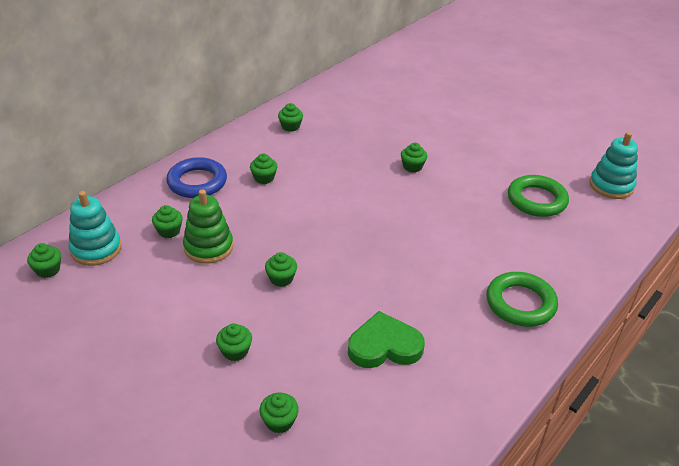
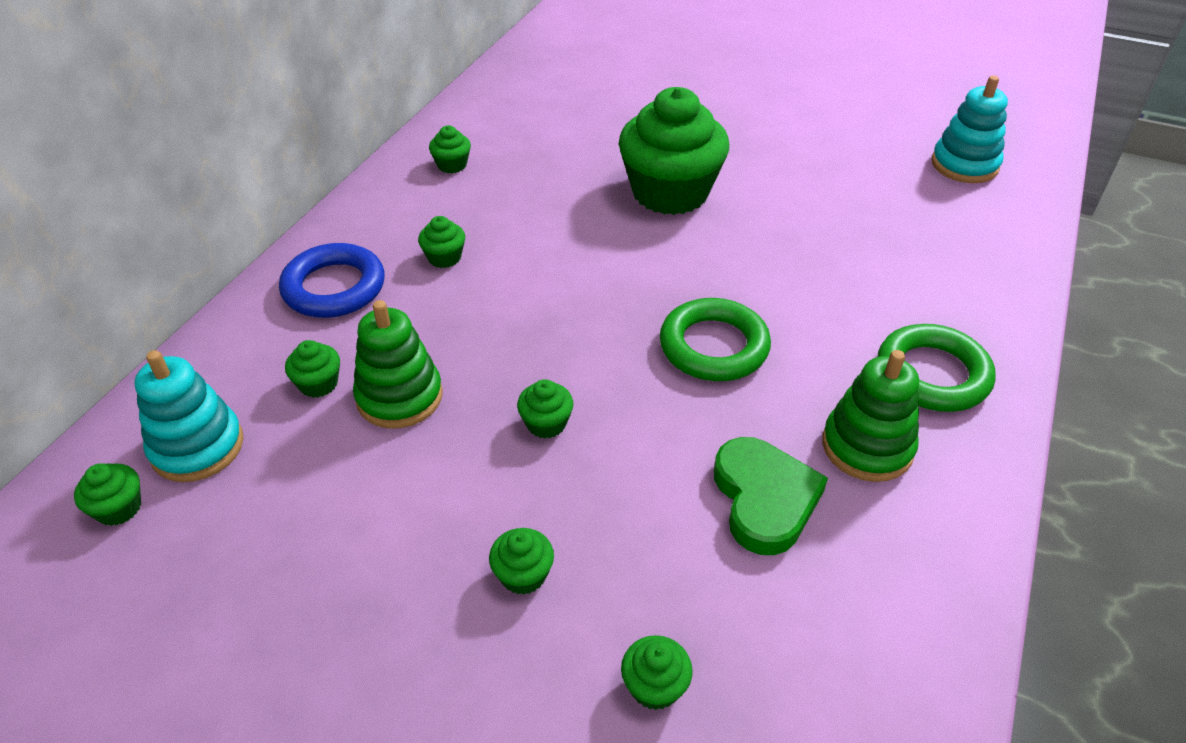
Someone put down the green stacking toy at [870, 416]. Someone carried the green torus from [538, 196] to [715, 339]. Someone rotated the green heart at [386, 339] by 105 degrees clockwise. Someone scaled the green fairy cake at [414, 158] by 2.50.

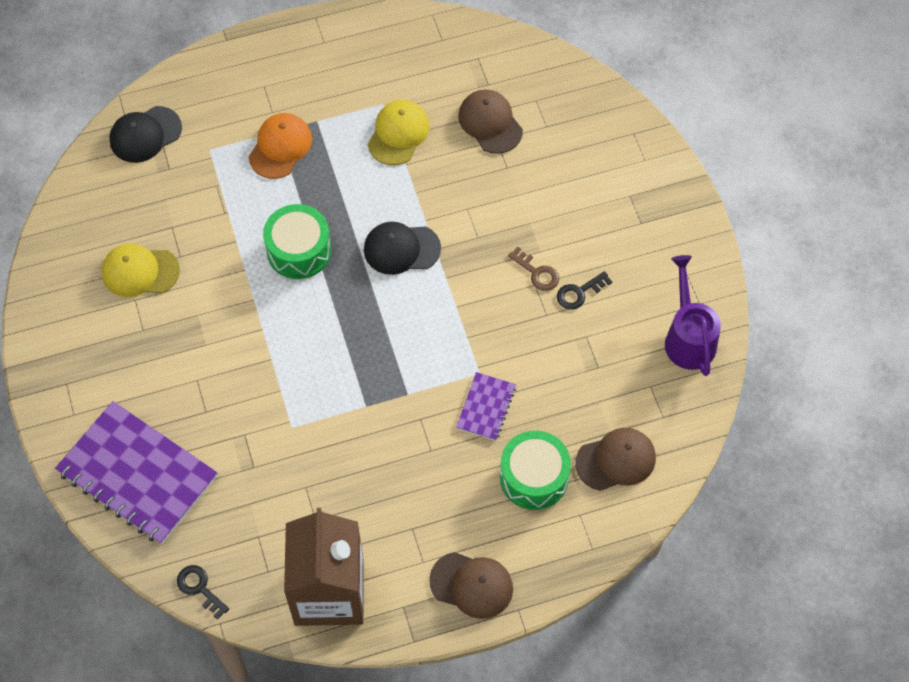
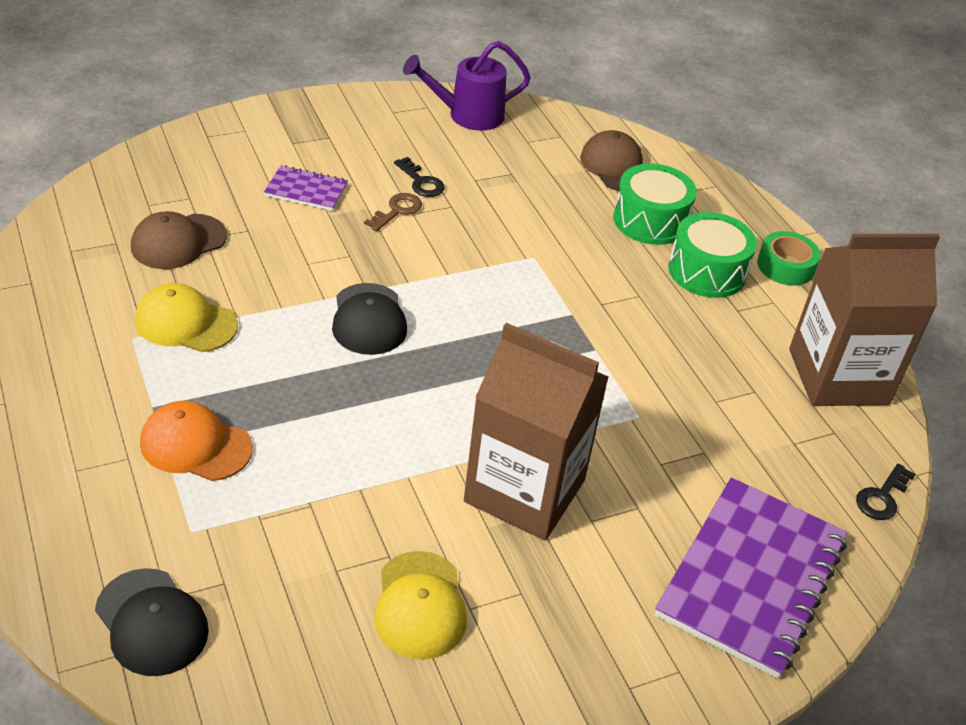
Someone put down the dark brown juice carton at [536, 431]. Someone carried the green toy drum from [297, 241] to [712, 255]. Someone carried the royal purple exercise book from [486, 406] to [306, 188]. Someone swapped the dark brown baseball cap at [471, 585] for the green roll of tape at [789, 258].

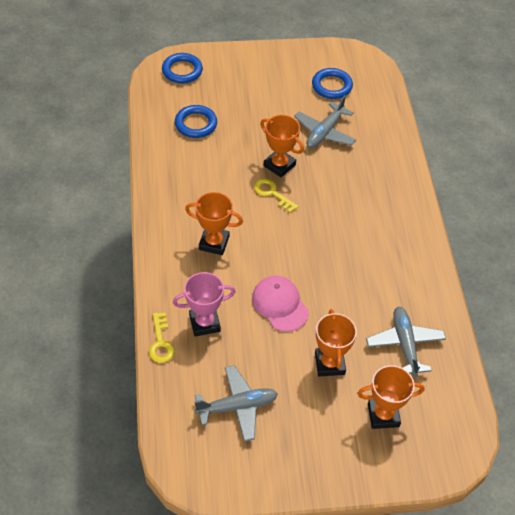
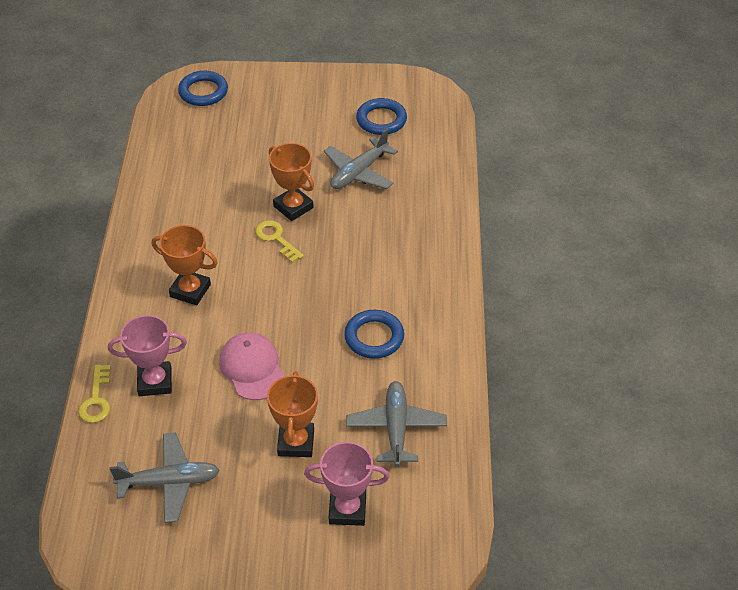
Someone carried the cobalt torus from [196, 121] to [374, 334]. Someone repainted the orange prize cup at [390, 397], which became the rose-pink prize cup at [347, 484].

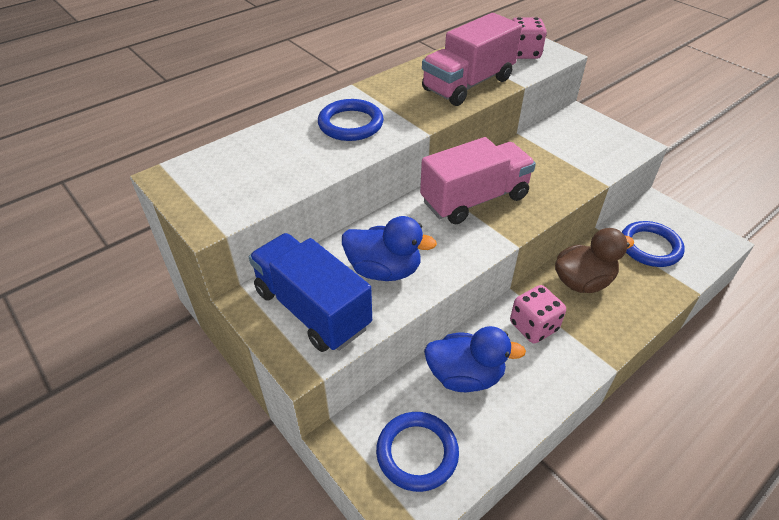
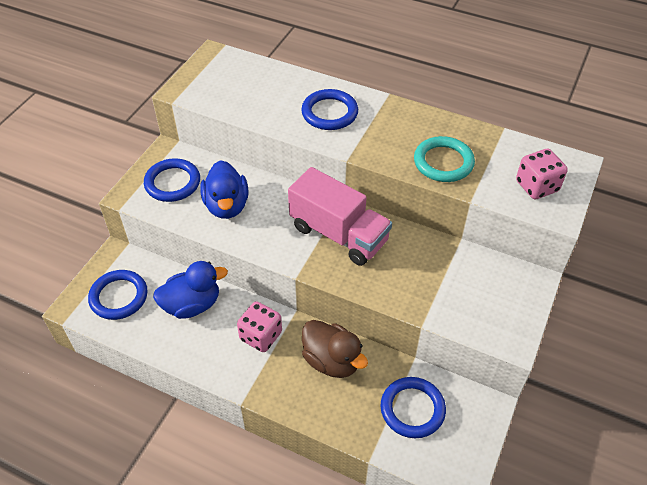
Someone swapped the cobalt toy truck at [310, 292] for the cobalt torus at [172, 180]. Someone swapped the rose-pink toy truck at [472, 59] for the aqua torus at [444, 159]. Someone rotated the cobalt duck at [475, 359] by 90 degrees counterclockwise.

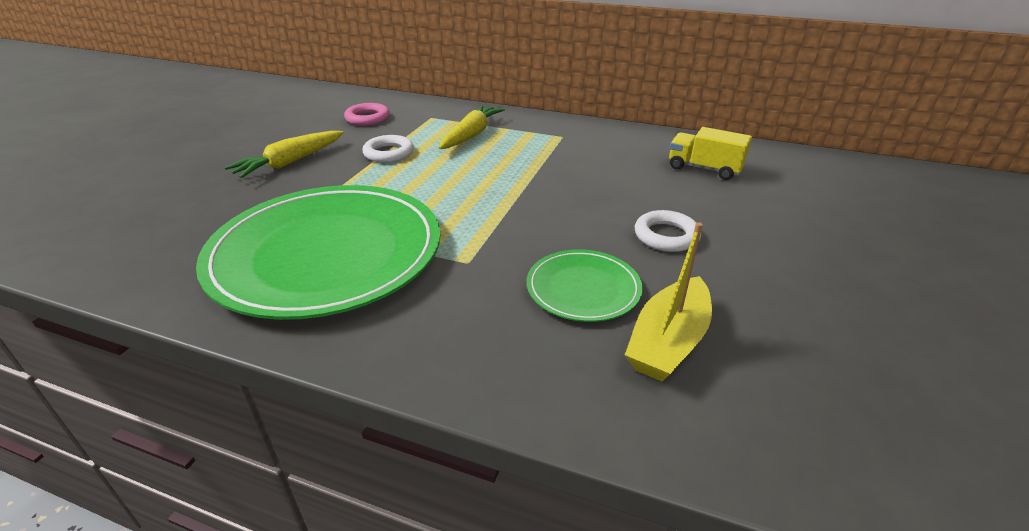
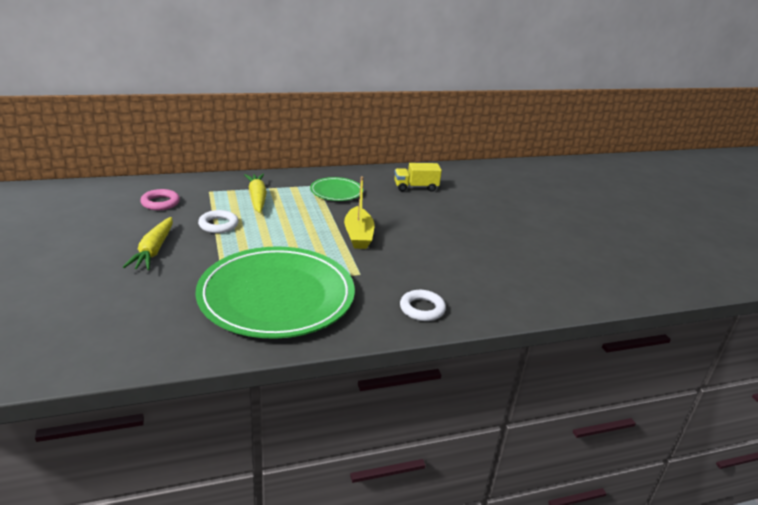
Someone carried the green flat dish from [585, 285] to [335, 189]. Someone carried the yellow toy boat from [668, 301] to [359, 212]. Someone carried the white torus from [668, 231] to [423, 305].

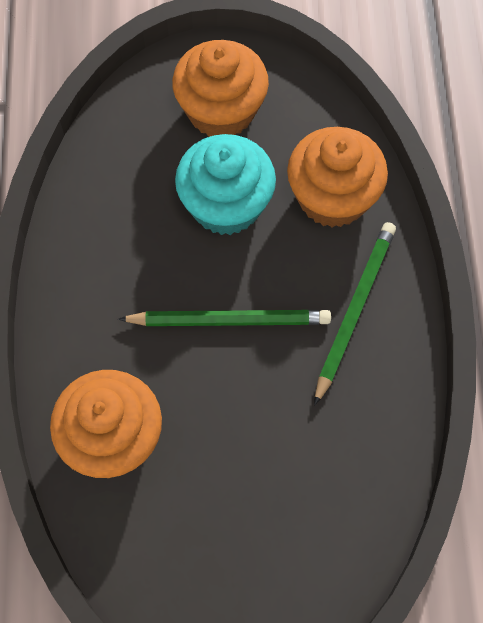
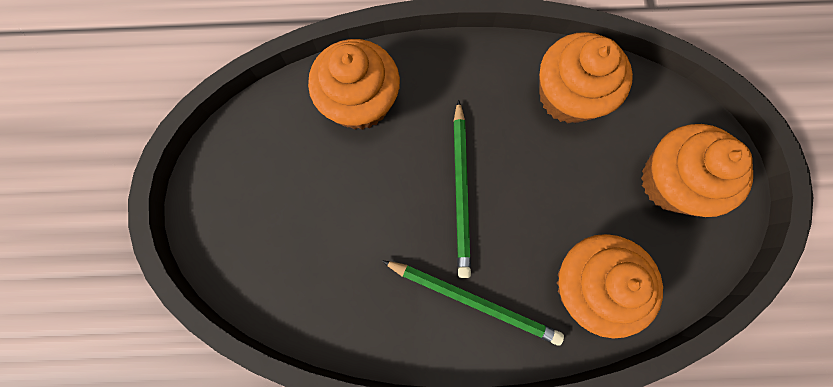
Someone took away the aqua fairy cake at [225, 184]. Someone put down the orange fairy cake at [586, 77].

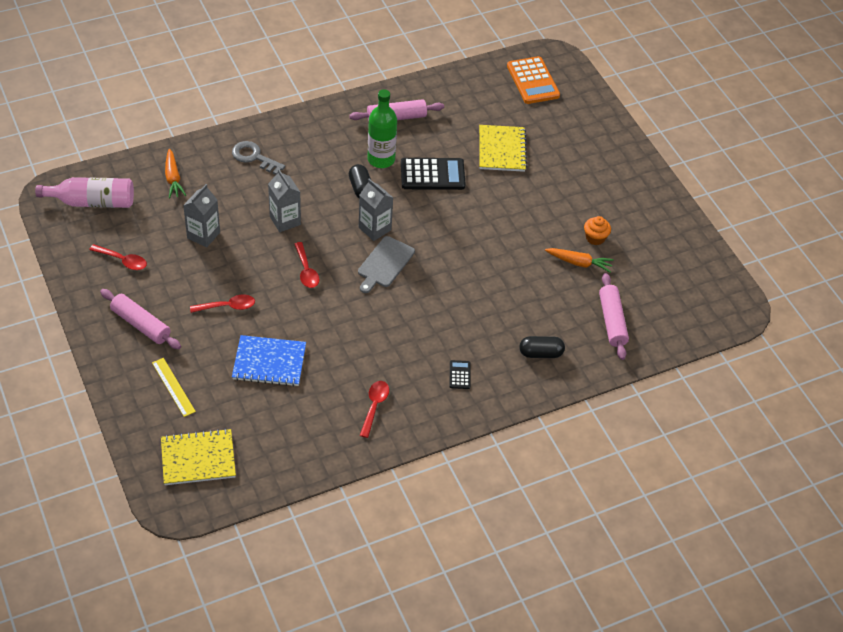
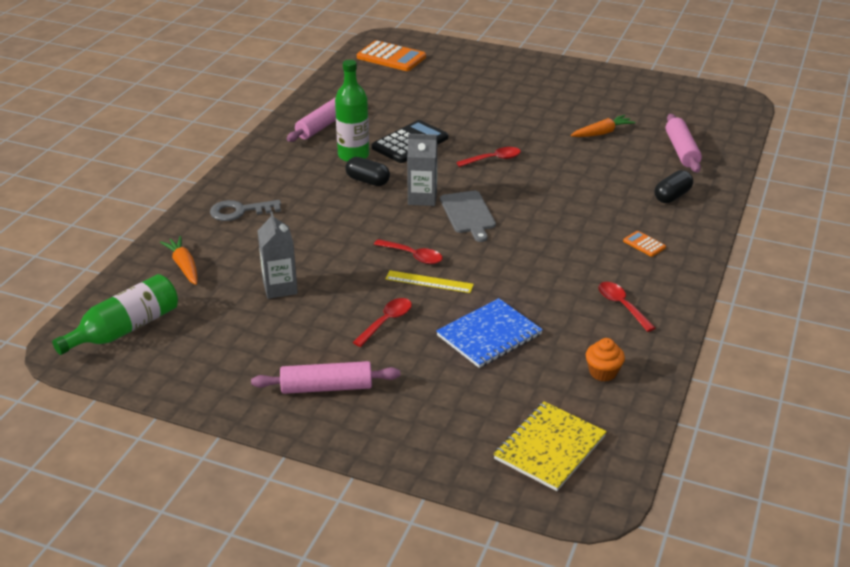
Someone took away the ash-grey juice carton at [284, 200]. Someone took away the yellow exercise book at [503, 148]. Someone carried the scarlet teaspoon from [118, 257] to [488, 157]. Someone carried the yellow straightedge from [174, 387] to [430, 281]. Someone carried the orange fairy cake from [597, 230] to [605, 360]. Someone repainted the rose-pink bottle at [84, 192], which became the green bottle at [115, 314]. Someone repainted the ebony calculator at [460, 374], which became the orange calculator at [644, 244]. Someone rotated the orange toy carrot at [175, 173] by 150 degrees counterclockwise. Someone rotated the rose-pink pastry roller at [614, 316] by 45 degrees clockwise.

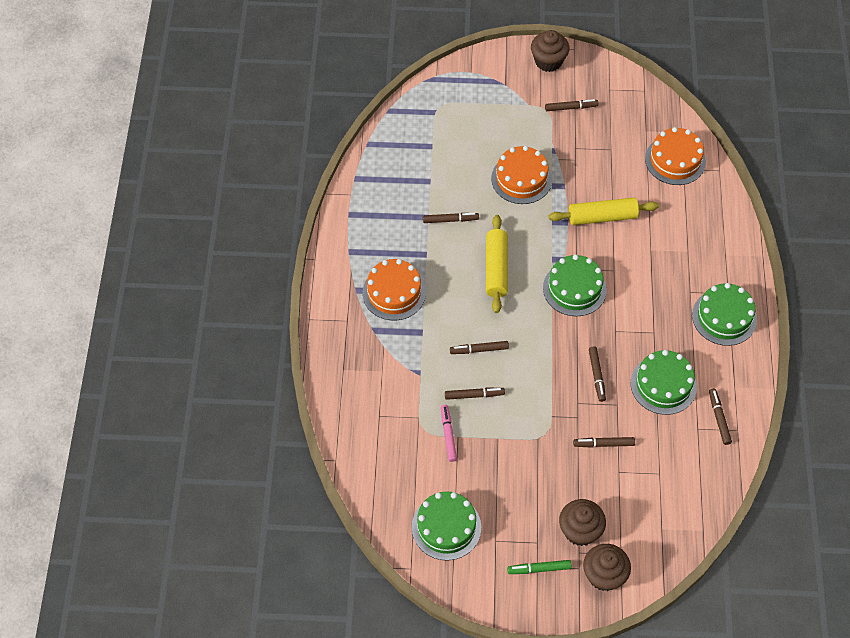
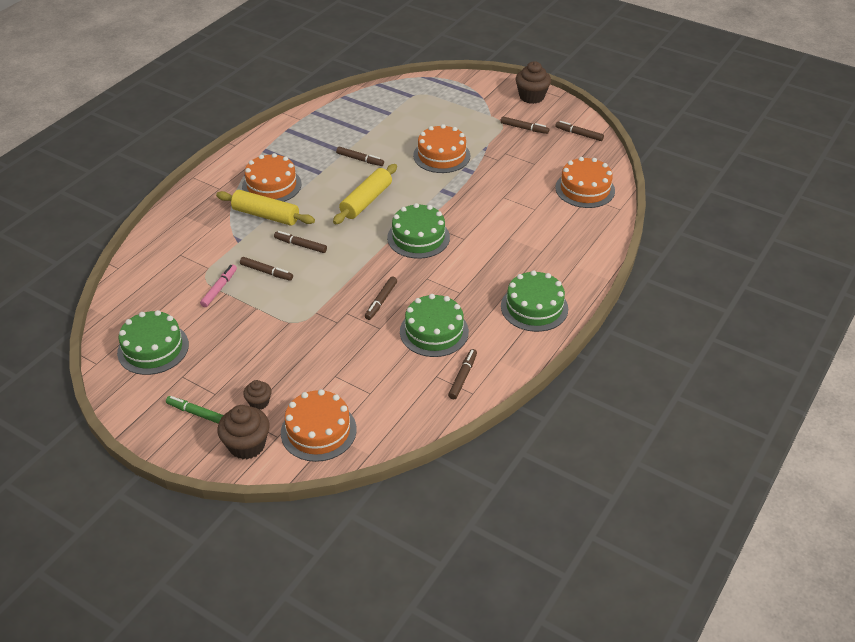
Someone put down the orange cake at [319, 425]. Someone carried the yellow pastry roller from [603, 211] to [265, 208]. Someone carried the dark brown marker pen from [604, 442] to [579, 131]. Someone scaled the dark brown fairy cake at [582, 522] by 0.57.

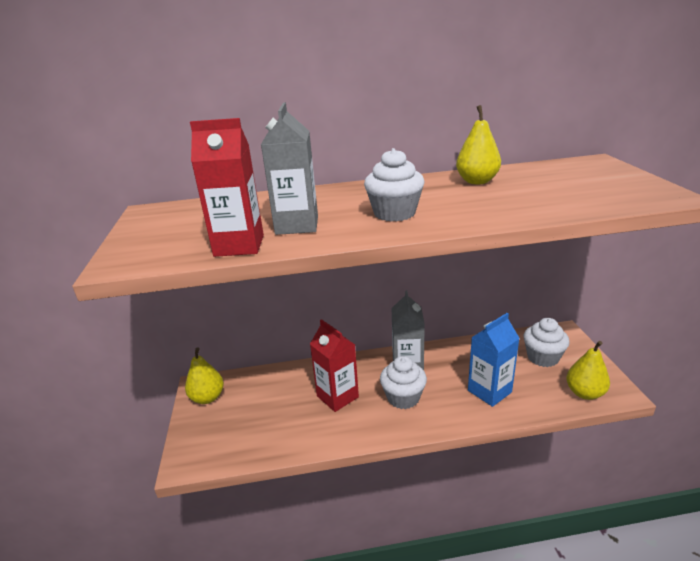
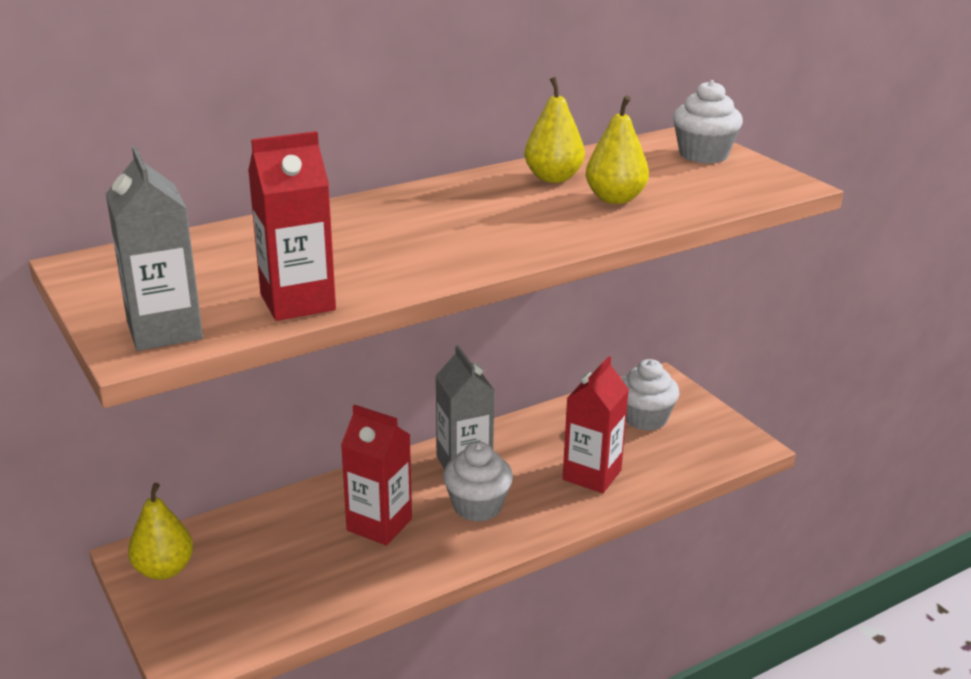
Someone carried the ash-grey juice carton from [289, 168] to [154, 248]. Someone carried the white fairy cake from [394, 185] to [708, 122]. Someone carried the yellow pear from [588, 370] to [617, 150]. Someone repainted the cobalt juice carton at [494, 360], which became the scarlet juice carton at [596, 424].

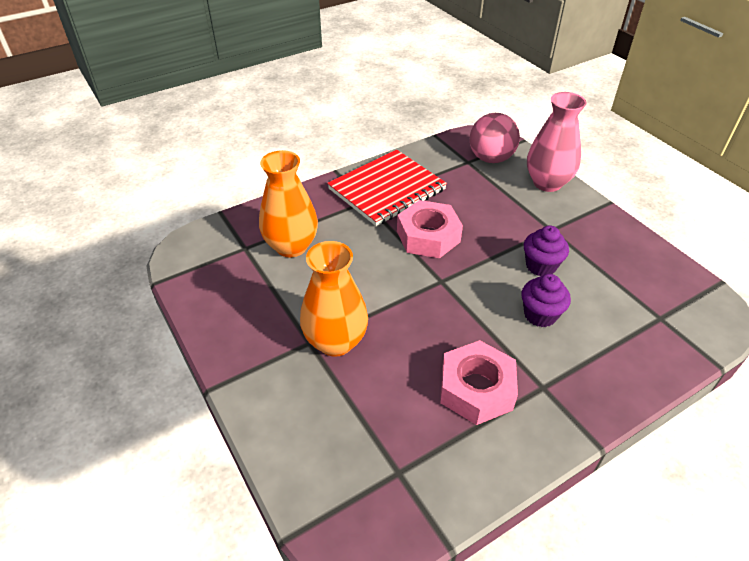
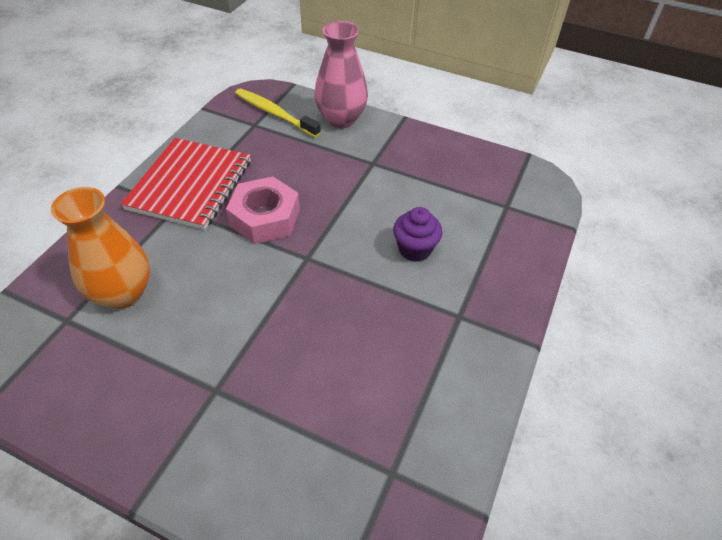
Someone took away the orange vase at [334, 299]. Someone took away the rose-pink hexagon nut at [479, 382]. Someone took away the royal purple fairy cake at [546, 251]. Someone swapped the rose-pink ball at [495, 138] for the yellow tooth brush at [278, 112].

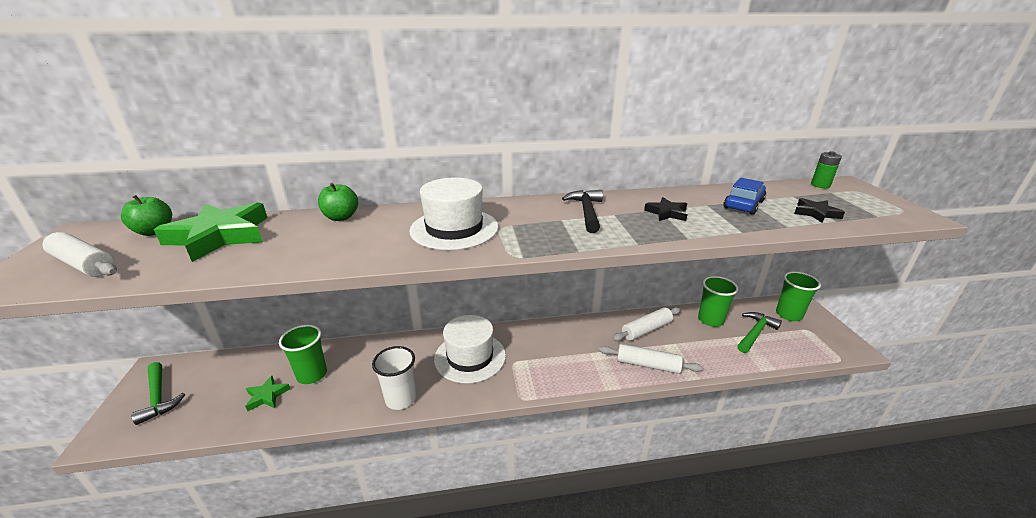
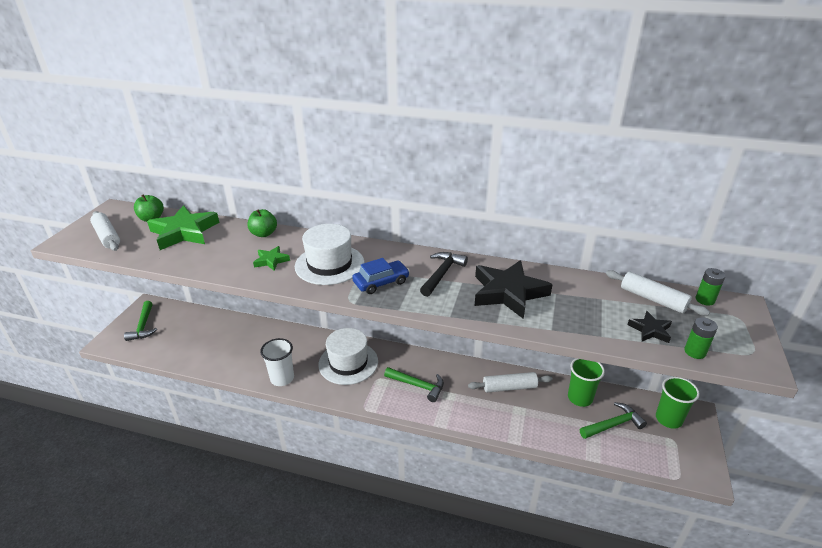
Someone took away the green tumbler at [303, 354]. Someone put down the green claw hammer at [414, 384]. Someone put down the green power cell at [701, 338]. Someone carried the green five-pointed star from [267, 393] to [271, 258]. Someone carried the white pastry roller from [650, 359] to [658, 293]. Someone carried the cobalt toy car from [744, 196] to [381, 276]. Someone scaled the ebony five-pointed star at [666, 209] by 2.04.

